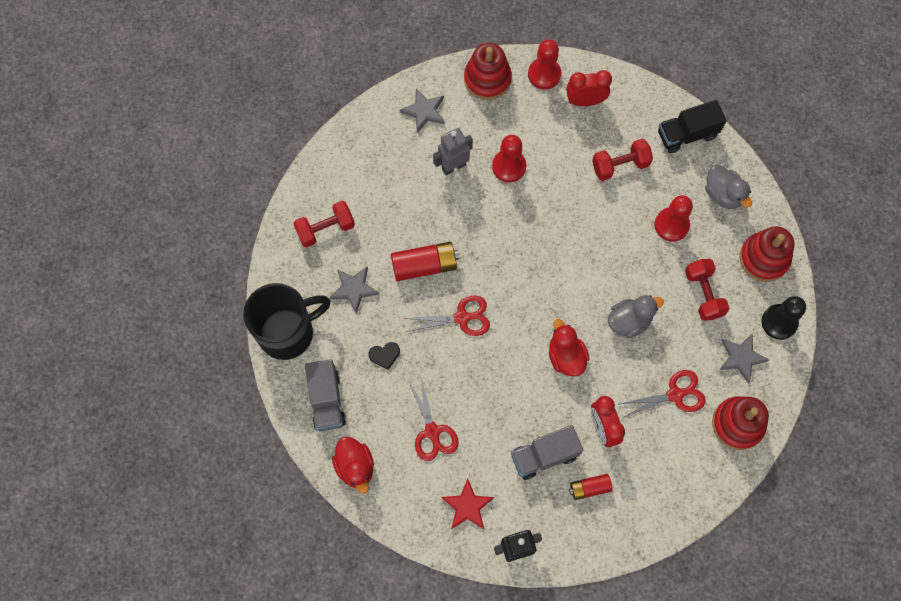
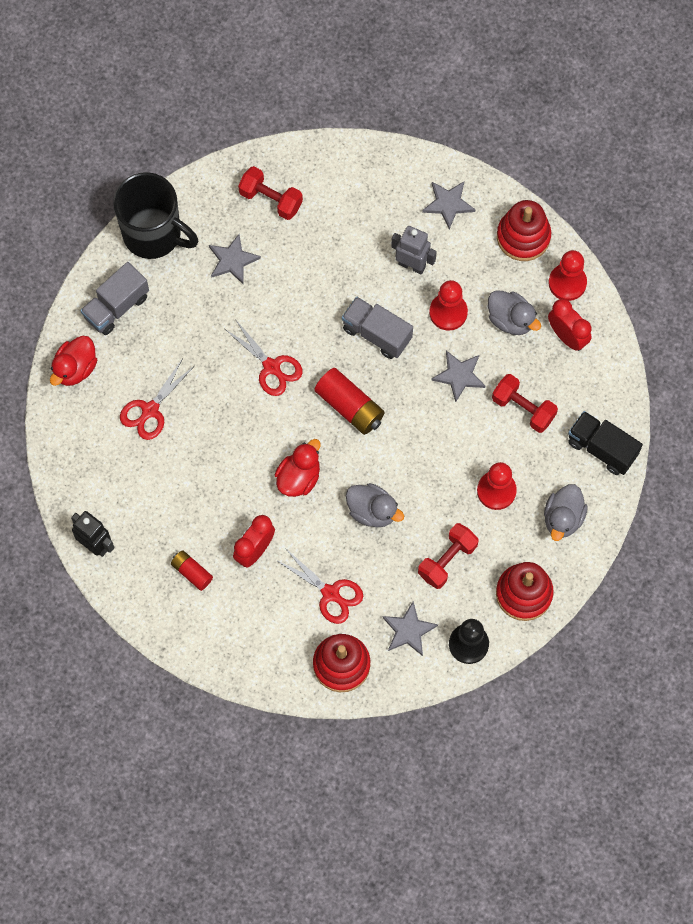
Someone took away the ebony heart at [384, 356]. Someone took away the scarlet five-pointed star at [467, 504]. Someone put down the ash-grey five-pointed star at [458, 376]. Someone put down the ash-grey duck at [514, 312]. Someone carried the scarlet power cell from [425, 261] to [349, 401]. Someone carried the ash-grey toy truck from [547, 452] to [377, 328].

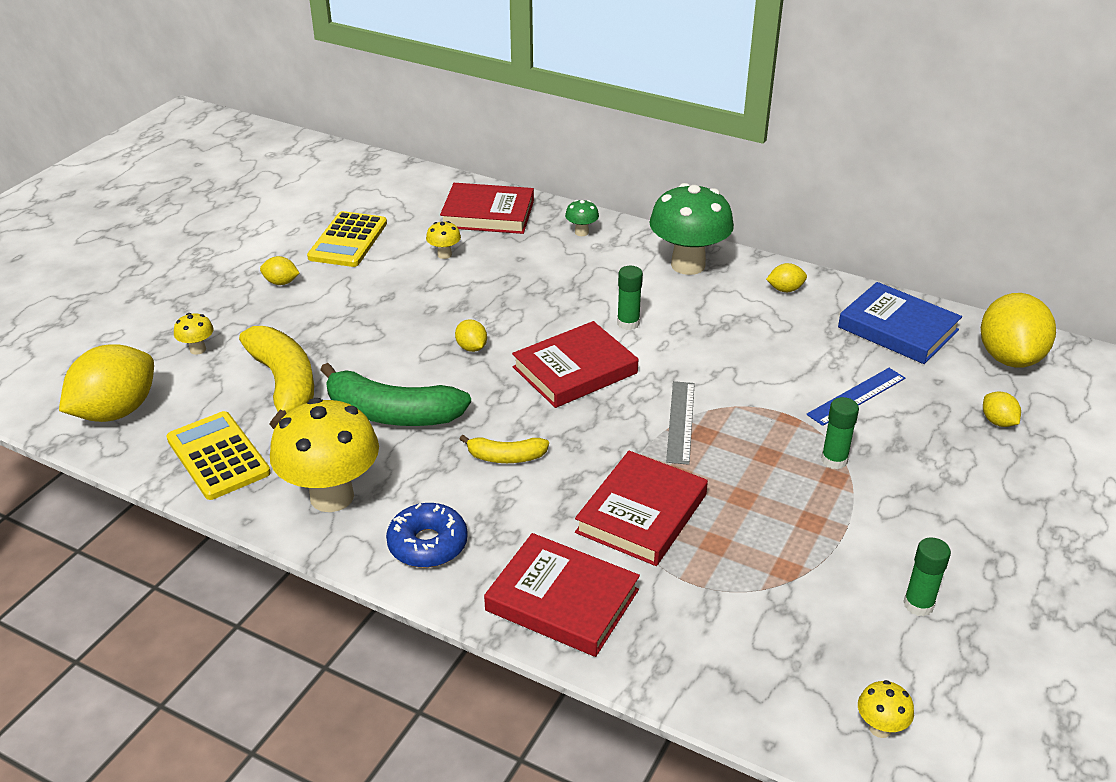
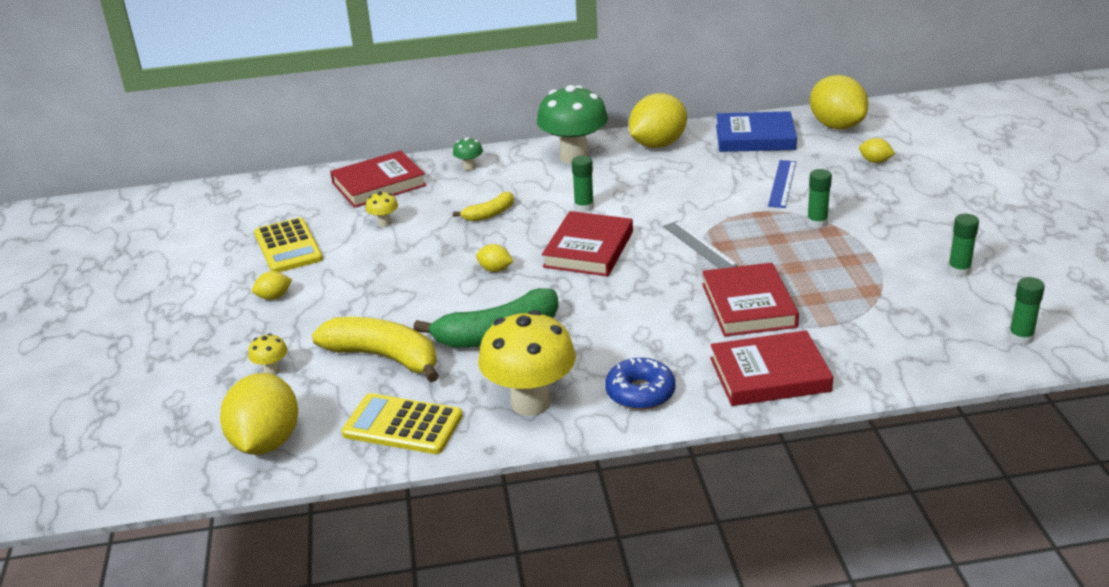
Someone carried the yellow banana fruit from [504, 449] to [483, 206]. Someone swapped the yellow fungus at [886, 709] for the green glue at [1026, 311]. Someone scaled the yellow lemon at [786, 277] by 2.23.

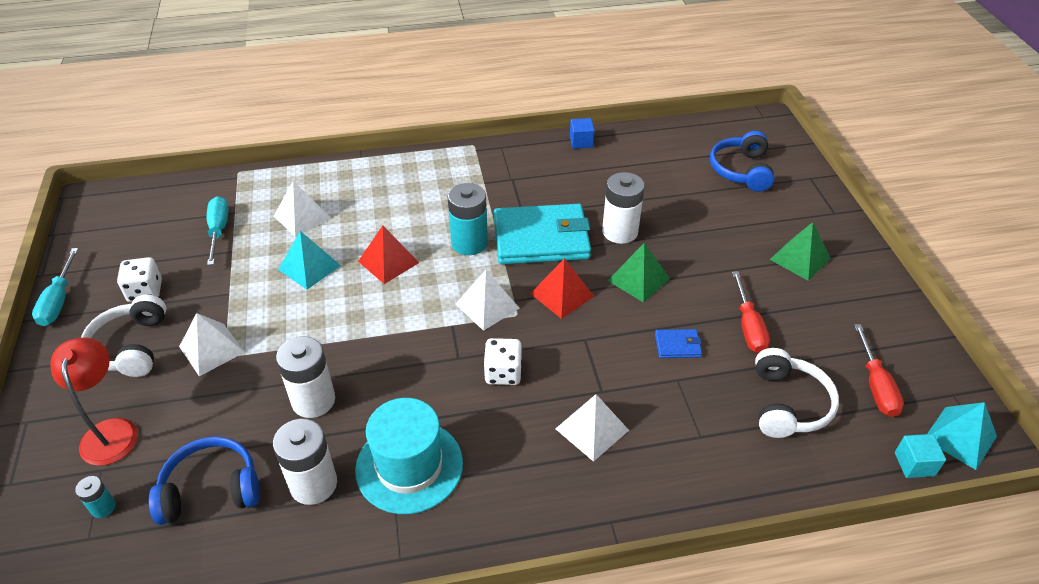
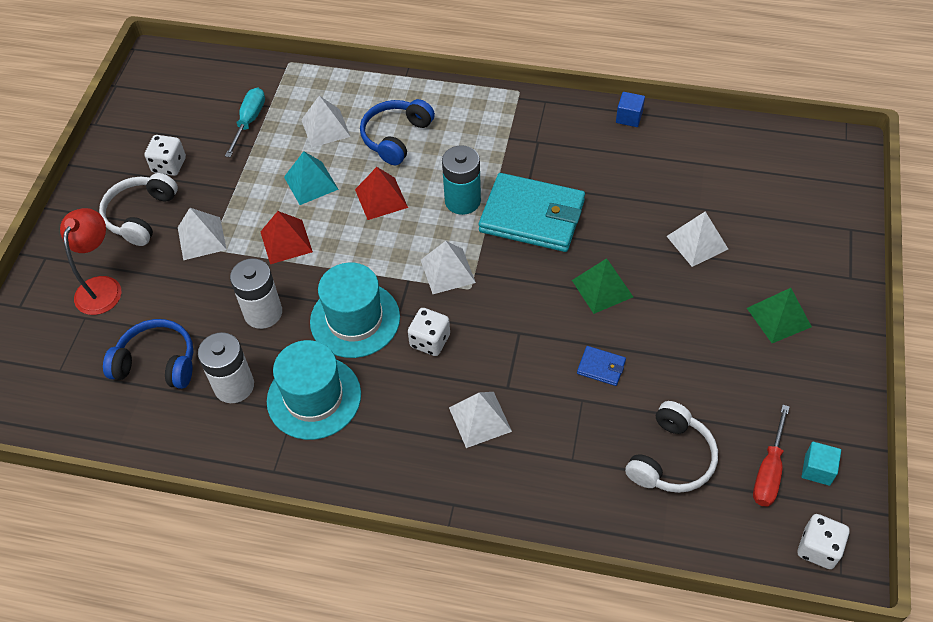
Someone took away the aqua hand screwdriver at [55, 287]. Someone took away the aqua power cell at [95, 497]. Someone took away the white power cell at [623, 208]. Someone took away the scarlet hand screwdriver at [751, 312]. Someone put down the aqua hat at [355, 310]. Someone put down the white pyramid shape at [697, 239]. Someone carried the scarlet pyramid shape from [562, 288] to [287, 237]. Someone carried the cobalt over-ear headphones from [742, 161] to [397, 132]. Someone carried the aqua solid cube from [920, 456] to [821, 464]. Someone swapped the aqua pyramid shape at [962, 436] for the white dice at [824, 541].

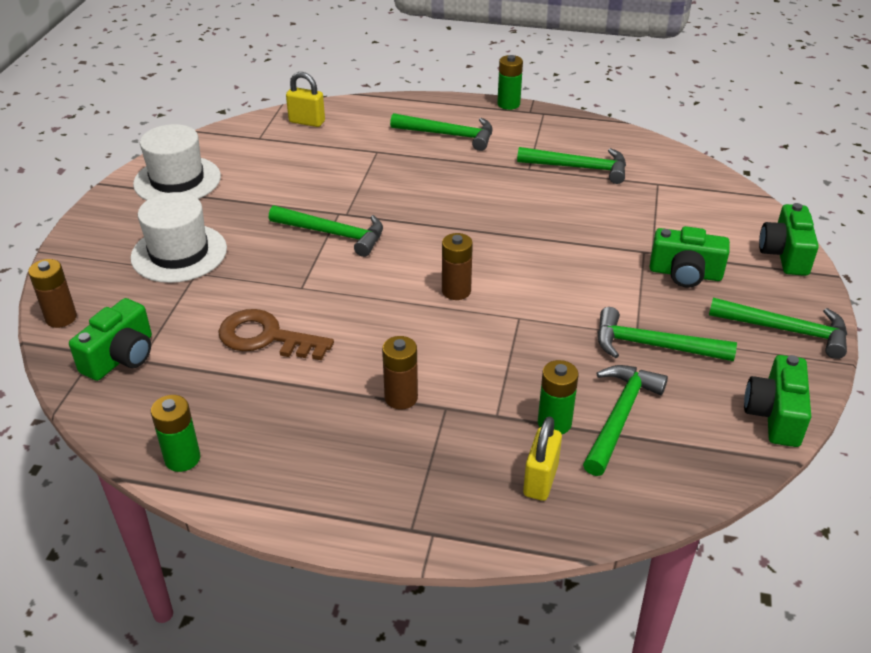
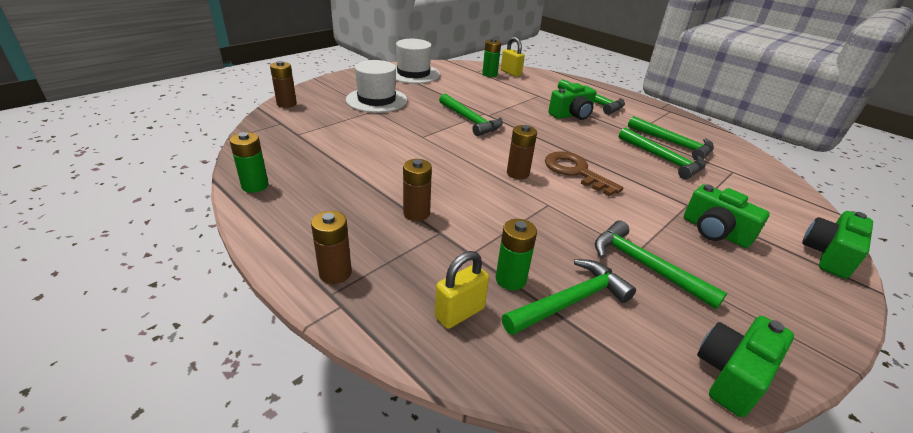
Someone put down the dark brown power cell at [331, 247]. Someone carried the green compact camera from [110, 339] to [572, 101]. Someone carried the dark brown latchkey from [276, 334] to [584, 174]. Someone carried the green power cell from [510, 82] to [491, 57]. Someone carried the green claw hammer from [778, 328] to [662, 153].

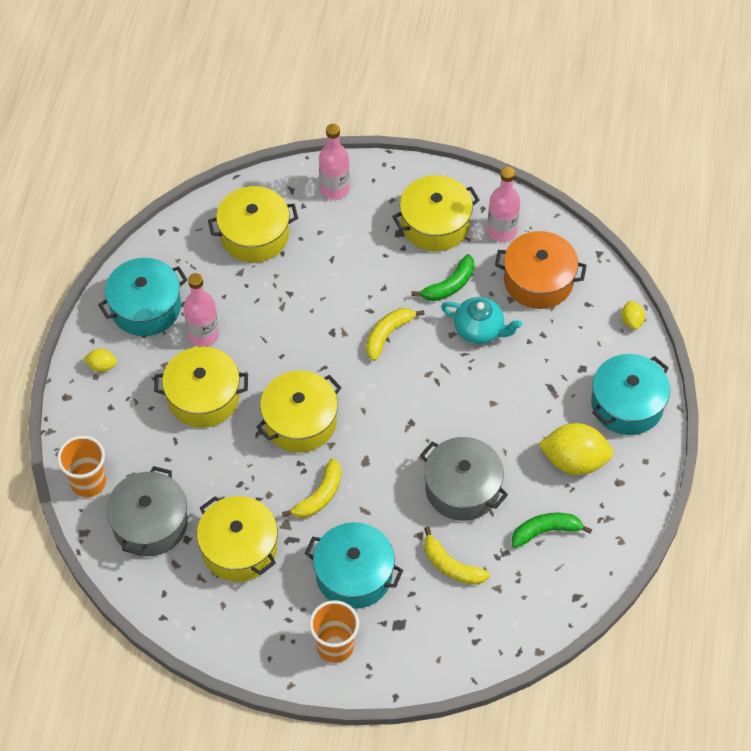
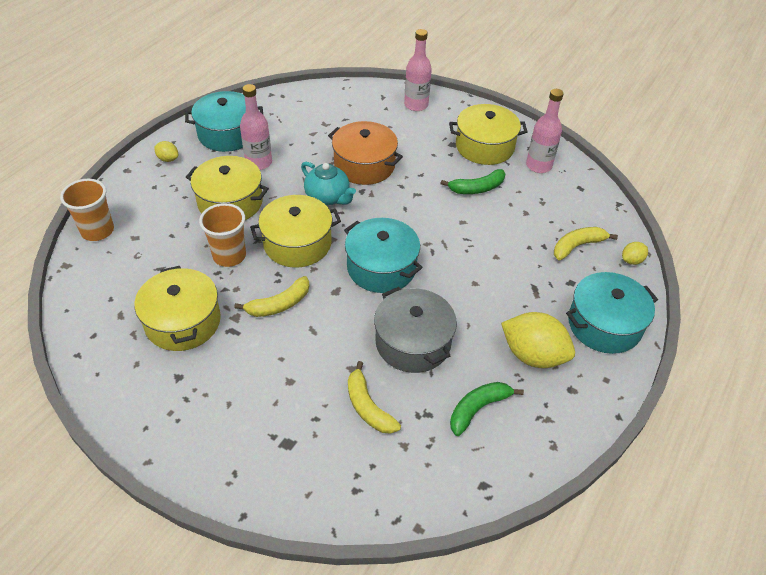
Someone took away the ash-grey stockpot at [147, 511]. Someone took away the yellow stockpot at [253, 224]. Someone carried the aqua stockpot from [354, 565] to [383, 255]. Someone carried the orange tumbler from [334, 631] to [222, 235]. Someone carried the yellow banana fruit from [395, 334] to [586, 243]. Someone carried the aqua teapot from [481, 320] to [328, 183]. Someone carried the orange stockpot from [541, 270] to [365, 153]. Someone rotated the green banana fruit at [552, 530] by 45 degrees counterclockwise. Someone rotated the yellow lemon at [633, 315] by 45 degrees clockwise.

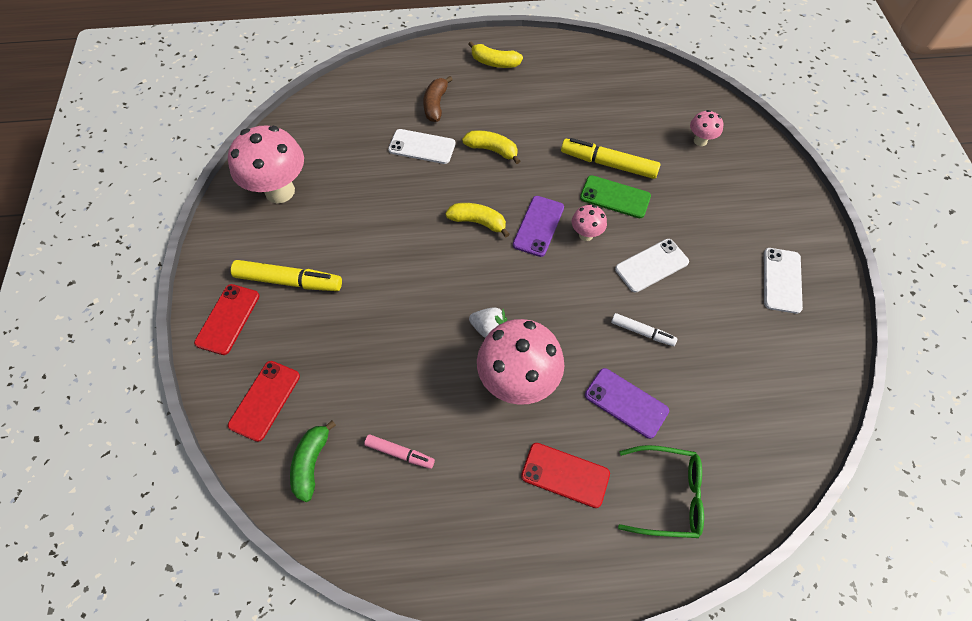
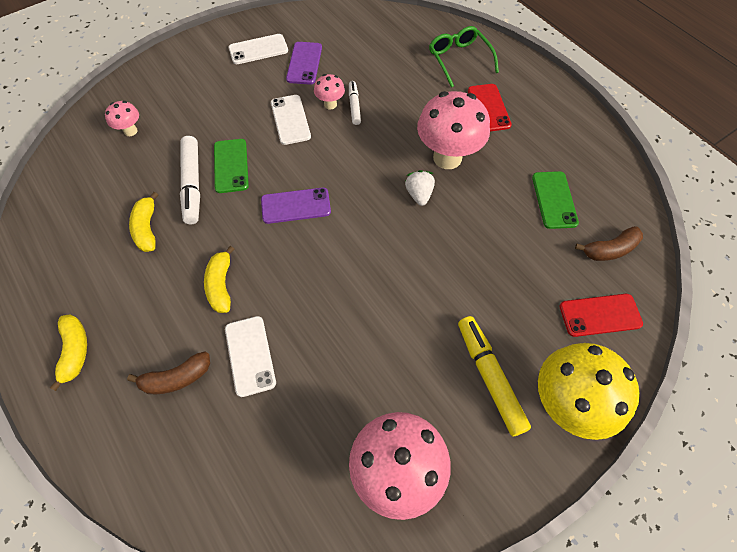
Someone carried the yellow banana fruit from [477, 220] to [143, 222]. Someone carried the rose-pink fungus from [589, 223] to [329, 91]. Someone carried the royal purple smartphone from [627, 403] to [304, 63]. Someone swapped the scarlet smartphone at [227, 319] for the yellow fungus at [589, 391]. Someone swapped the rose-pink marker pen at [399, 451] for the green smartphone at [555, 200]. Someone repainted the green banana fruit at [313, 461], which became the dark brown banana fruit at [609, 243]. Someone repainted the yellow marker pen at [611, 158], which became the white marker pen at [190, 180]. Someone rotated the white smartphone at [652, 265] by 45 degrees clockwise.

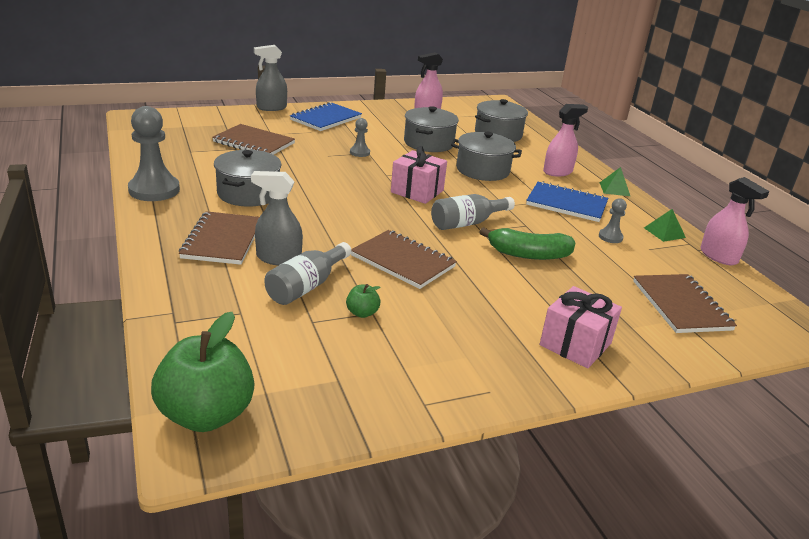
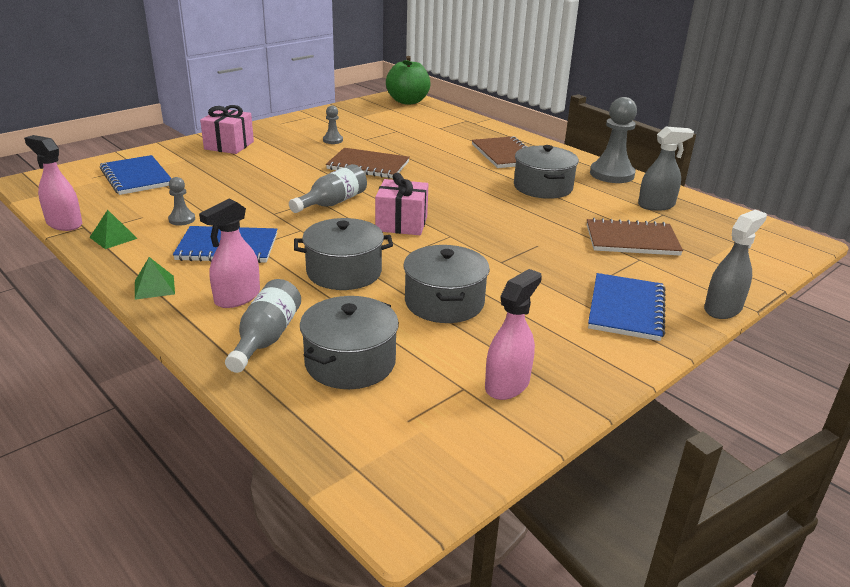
Someone took away the green apple at [363, 301]. Someone took away the green banana fruit at [527, 243]. Someone carried the ash-grey sprayer from [277, 218] to [666, 168]. Someone carried the ash-grey bottle from [308, 273] to [263, 326]. Someone carried the ash-grey game pawn from [360, 137] to [333, 125]. Someone repainted the dark brown exercise book at [685, 303], which became the cobalt exercise book at [136, 175].

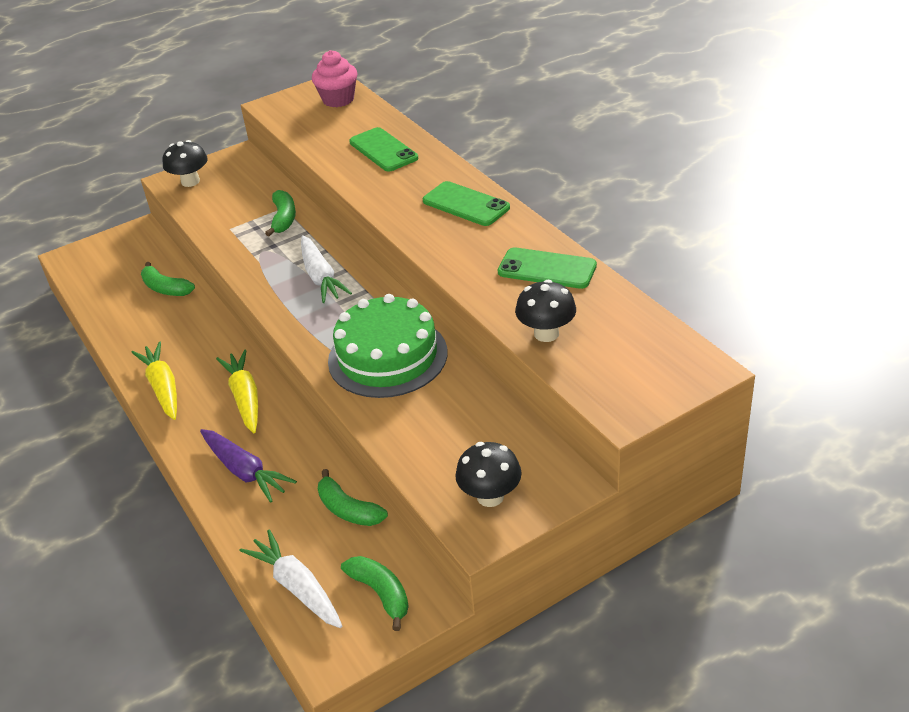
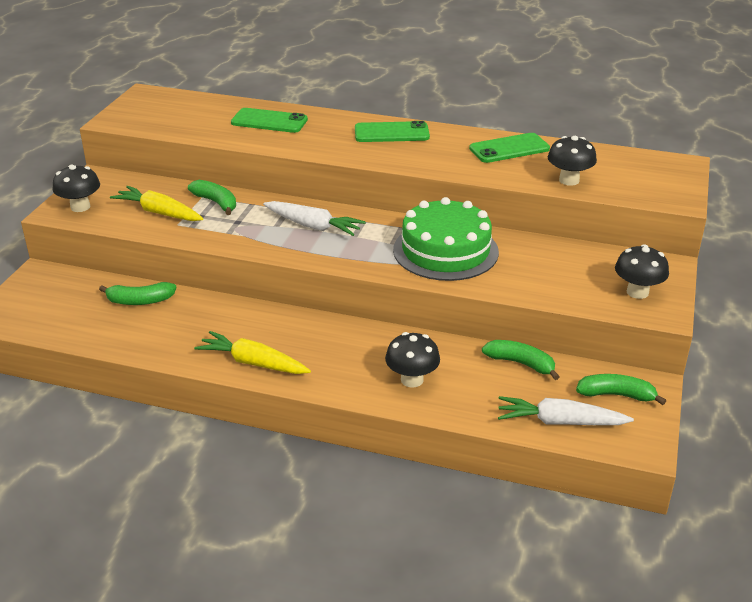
Someone took away the rose-pink fairy cake at [334, 78]. Someone carried the yellow toy carrot from [237, 391] to [156, 203]. Someone swapped the royal purple toy carrot at [248, 466] for the ebony fungus at [412, 360]. Someone rotated the green banana fruit at [353, 497] by 150 degrees counterclockwise.

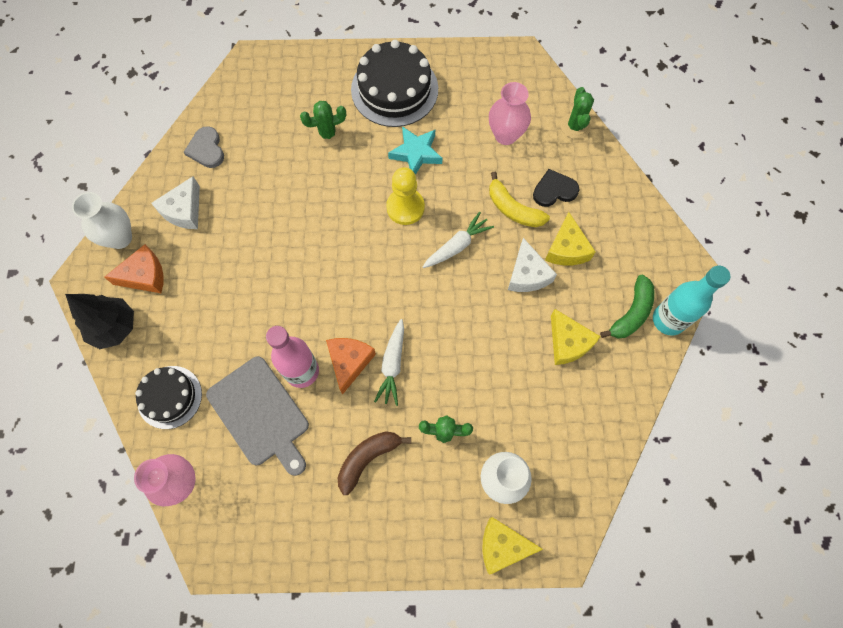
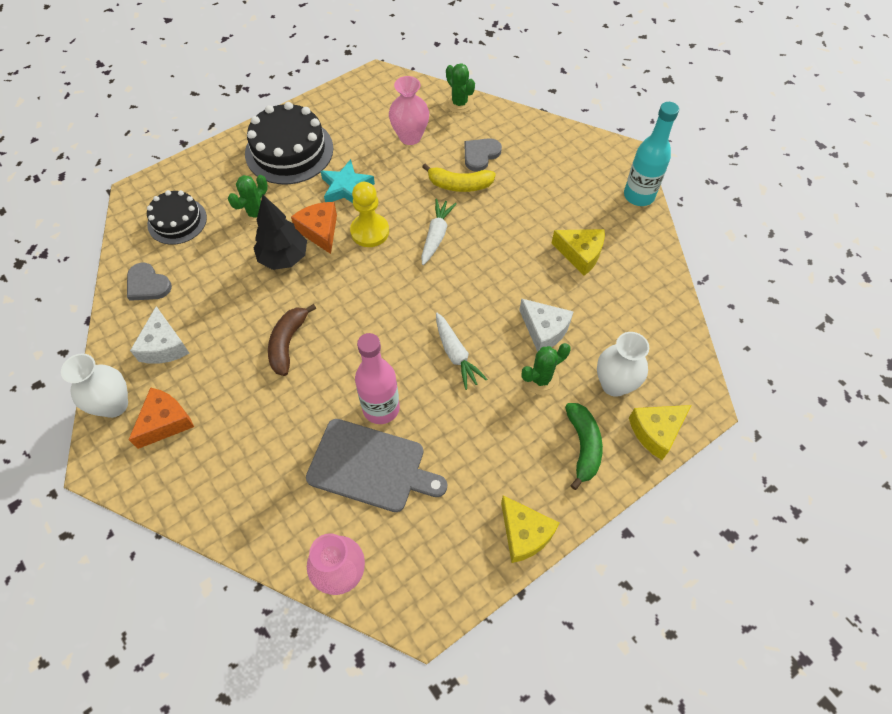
Someone carried the ebony toy tree from [99, 321] to [280, 232]. Someone carried the ebony cake from [168, 397] to [177, 217]. Someone carried the orange cheese from [351, 366] to [314, 228]. Someone carried the dark brown banana fruit from [374, 463] to [292, 340]. Someone carried the white cheese from [532, 265] to [546, 325]. Someone carried the yellow cheese from [570, 238] to [530, 529]. Someone carried the green banana fruit from [627, 307] to [584, 446]. Someone repainted the ebony heart at [556, 188], which became the ash-grey heart at [483, 155].

